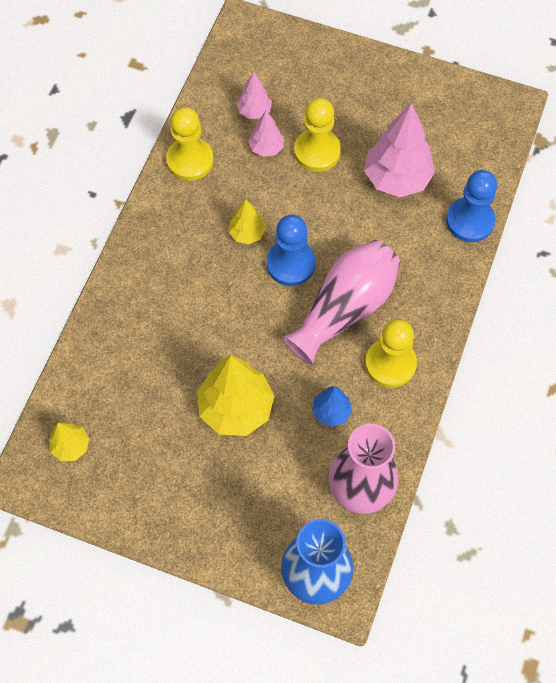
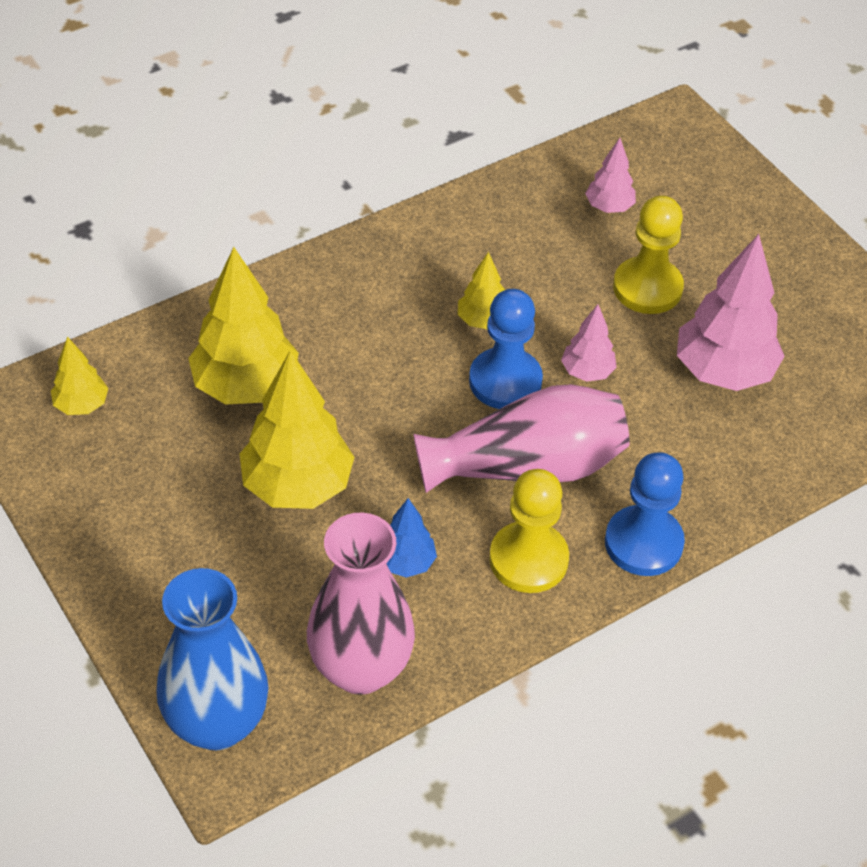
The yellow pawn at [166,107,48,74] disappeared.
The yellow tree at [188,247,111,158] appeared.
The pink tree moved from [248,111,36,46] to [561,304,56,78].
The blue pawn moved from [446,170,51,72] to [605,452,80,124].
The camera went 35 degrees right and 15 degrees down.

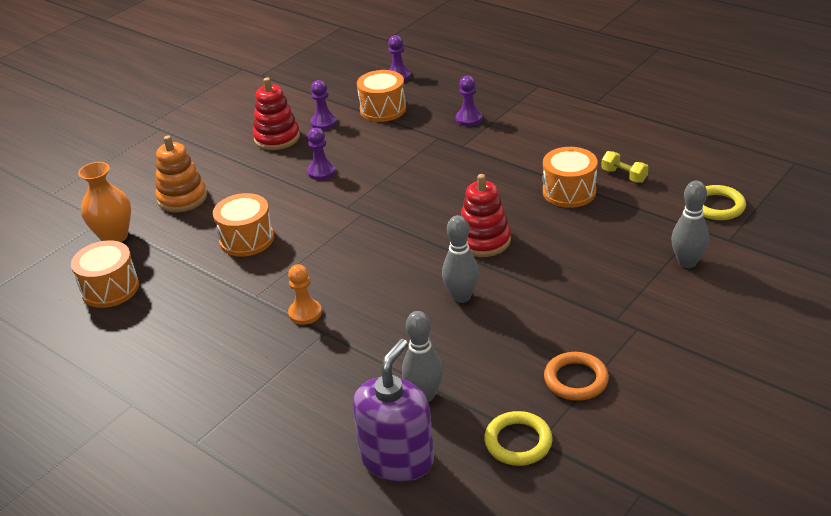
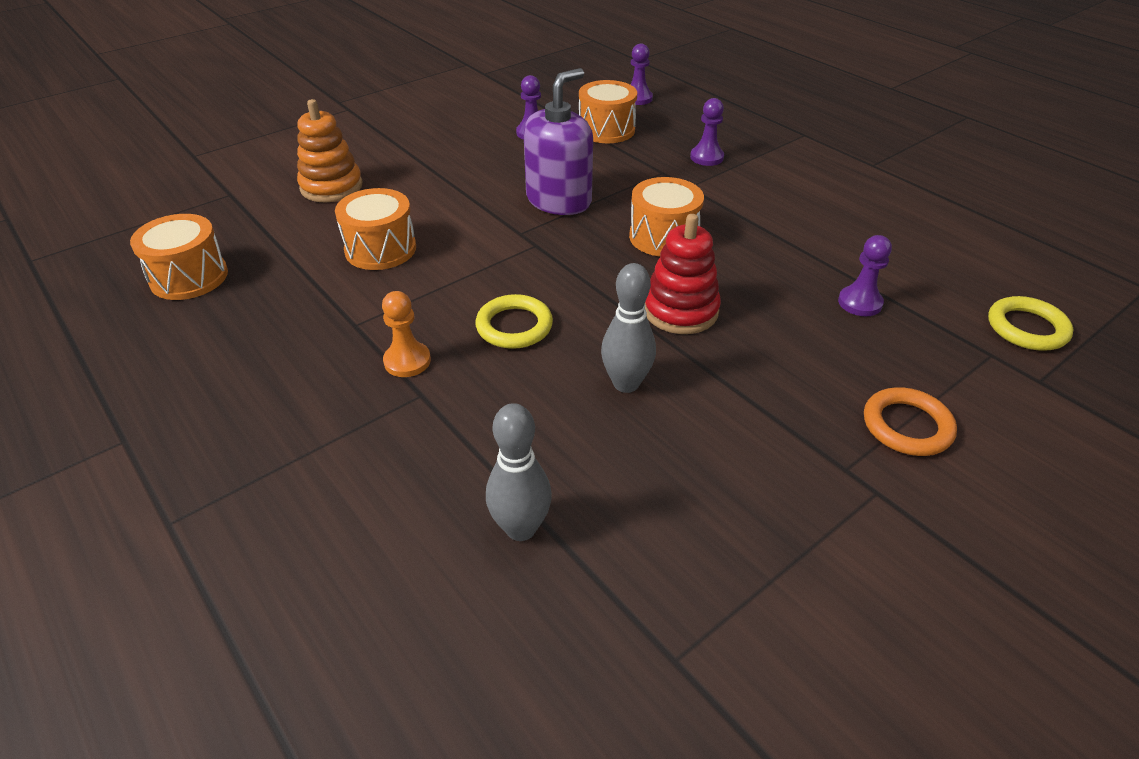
The orange vase at [78,162,53,80] disappeared.
The red stacking toy at [253,77,47,73] disappeared.
The yellow dumbbell at [601,151,47,32] disappeared.
The grey bowling pin at [671,181,38,87] disappeared.
The purple pawn moved from [307,128,29,52] to [838,235,54,81].
The purple soap dispenser moved from [352,339,82,143] to [524,68,69,147].
The yellow ring moved from [484,411,69,55] to [476,294,77,55].
The orange drum moved from [543,147,55,61] to [629,177,75,80].
The orange ring moved from [544,352,65,49] to [864,387,93,69].
The camera went 10 degrees right and 5 degrees up.

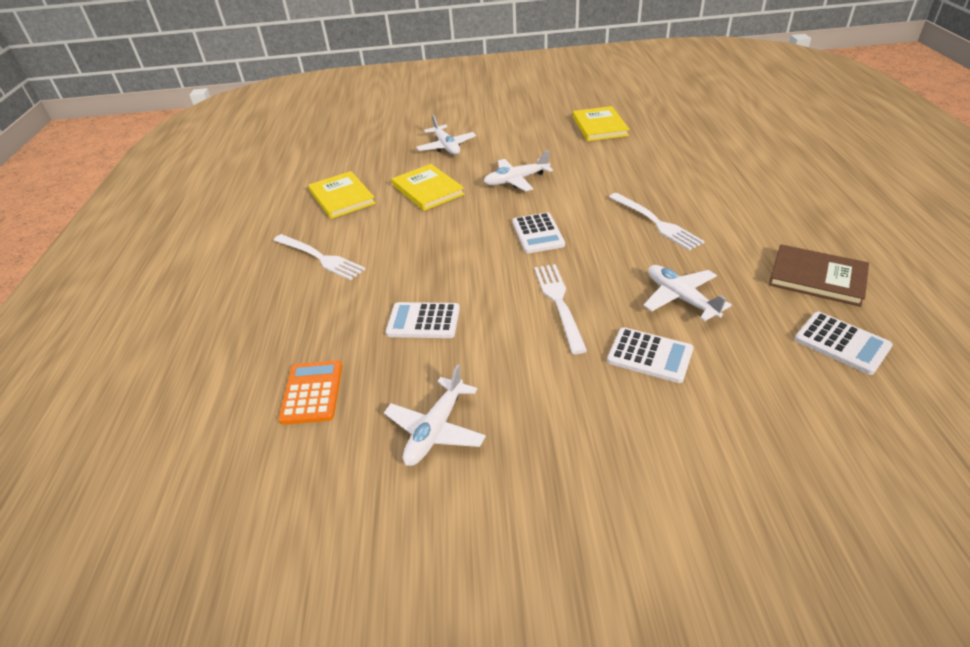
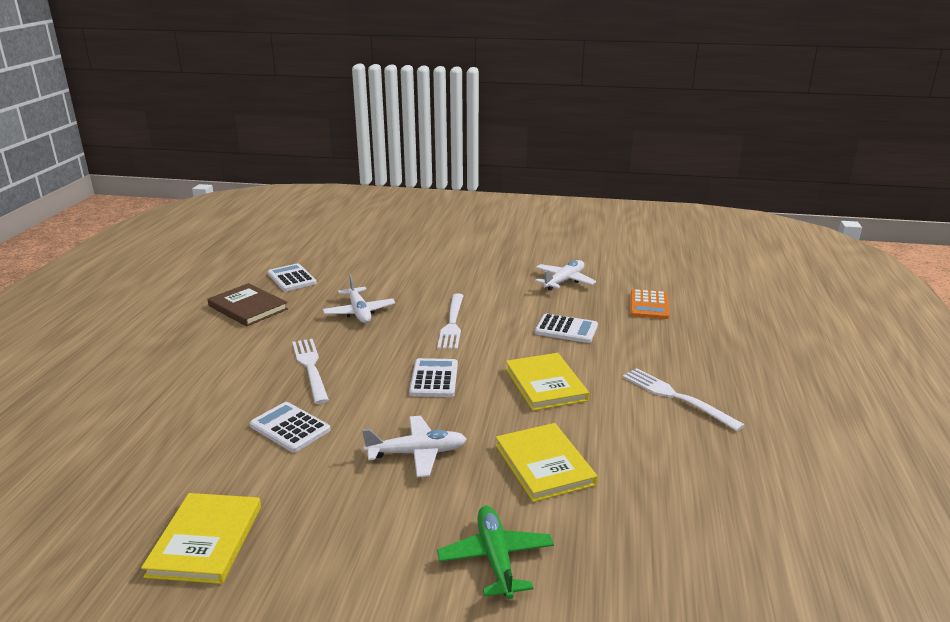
The yellow book moved from [308,171,68,48] to [506,353,83,58].
The white calculator moved from [607,327,86,56] to [250,402,80,50].
The white plane at [416,115,60,40] became the green plane at [437,506,117,93].
The camera went 170 degrees left and 15 degrees down.

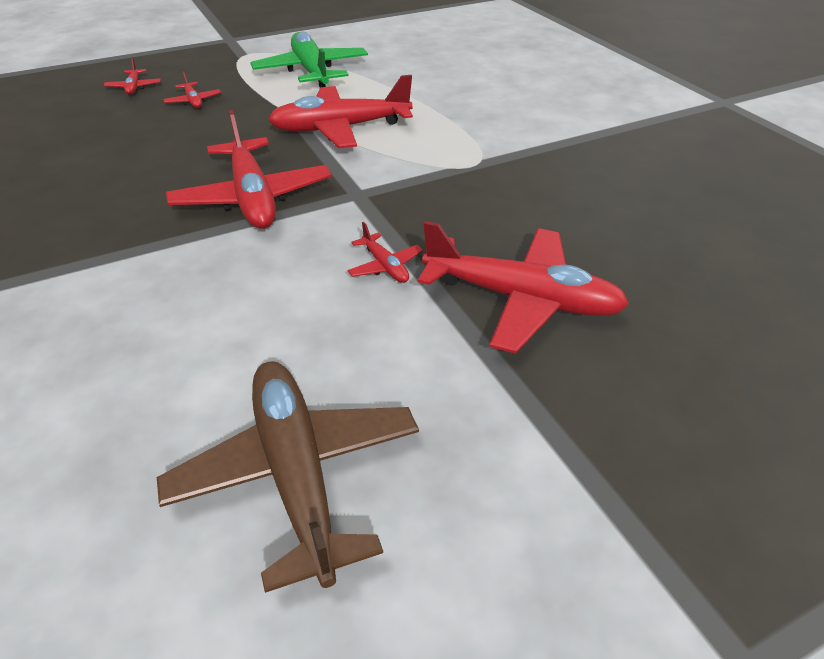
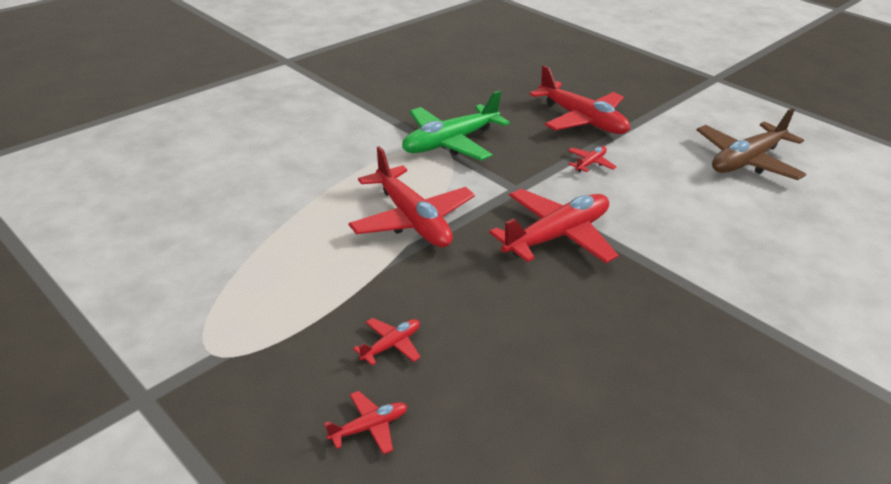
The green plane moved from [250,32,118,56] to [402,90,108,70].
The red plane at [418,221,211,133] turned 135 degrees clockwise.
The camera went 110 degrees left and 5 degrees down.

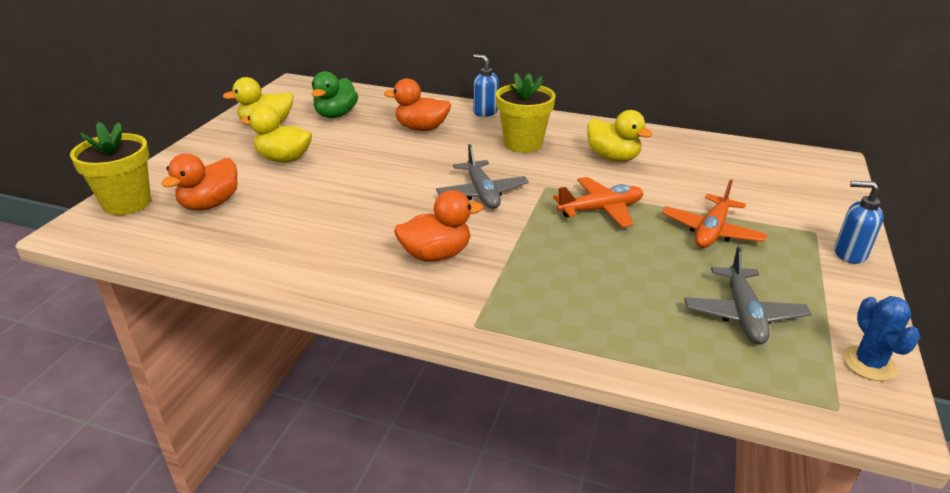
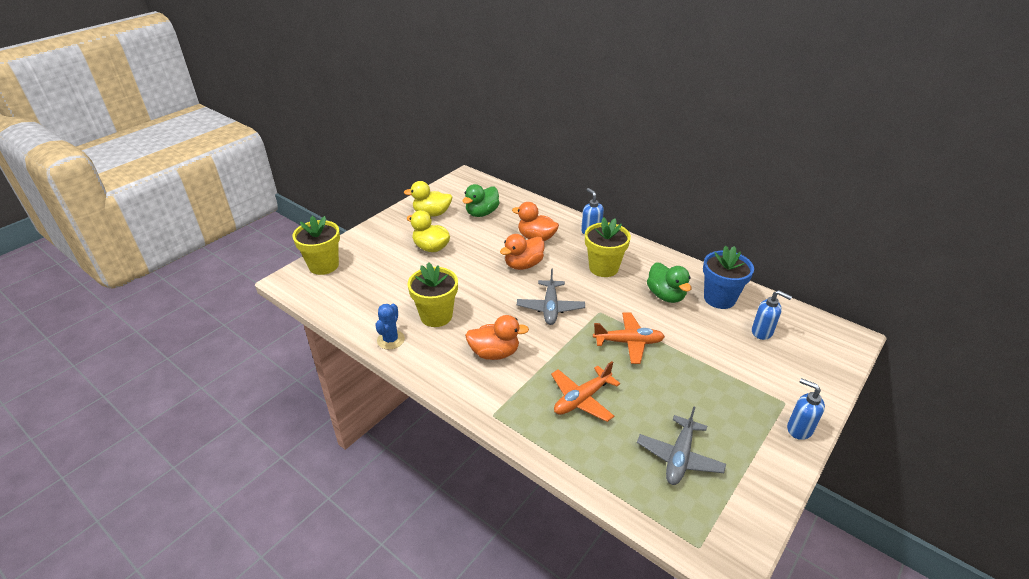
The yellow flower pot at [408,262,50,65] appeared.
The blue flower pot at [703,245,51,64] appeared.
The blue soap dispenser at [752,290,40,50] appeared.
The orange duck moved from [161,154,77,56] to [500,234,44,36].
The orange plane moved from [662,179,106,69] to [551,361,69,61].
The blue cactus moved from [842,296,78,85] to [375,304,30,45].
The yellow duck at [587,110,66,52] became the green duck at [647,262,45,41].
The camera went 20 degrees right and 5 degrees up.

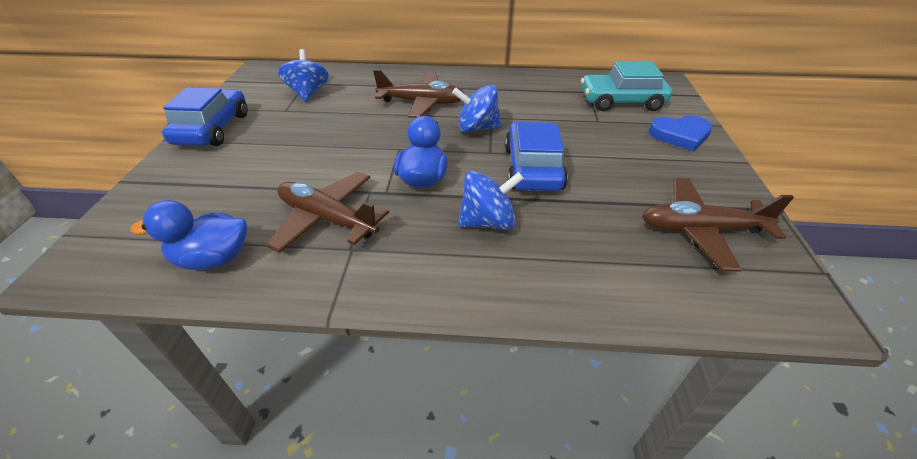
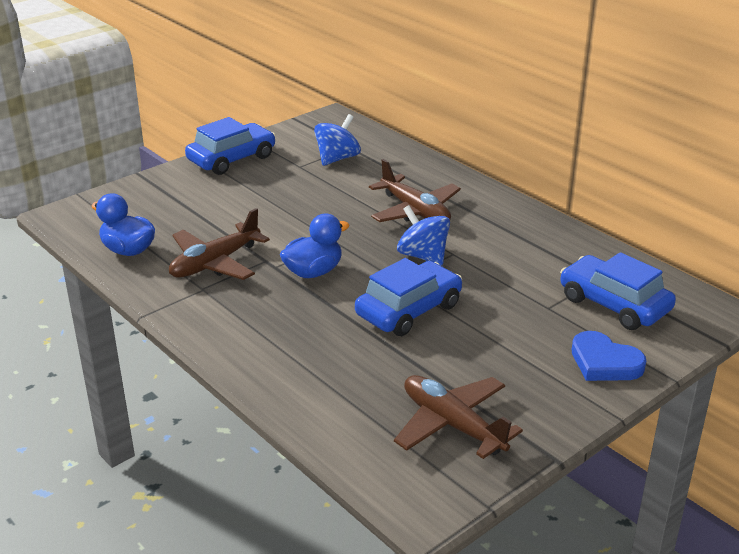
The blue spinning top at [458,171,66,59] disappeared.
The turquoise car at [581,61,91,50] became the blue car at [560,252,116,78].
The brown plane at [266,172,123,81] turned 120 degrees counterclockwise.
The camera went 45 degrees right and 10 degrees down.

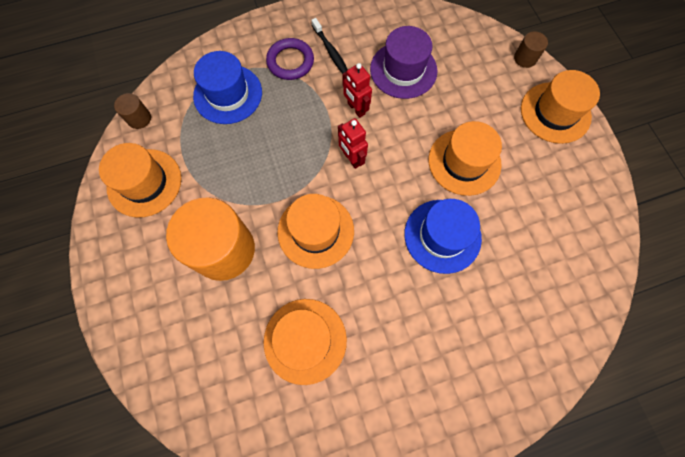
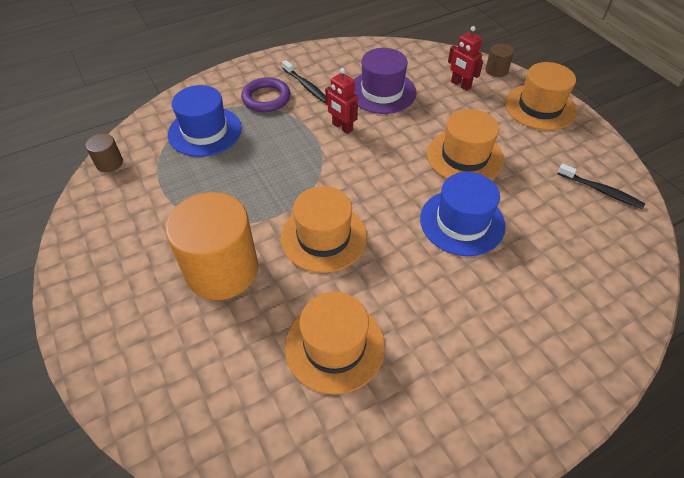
The orange hat at [99,143,82,74] disappeared.
The black toothbrush at [557,164,88,45] appeared.
The red robot moved from [338,118,30,51] to [448,26,35,65].
The camera went 10 degrees left and 20 degrees down.

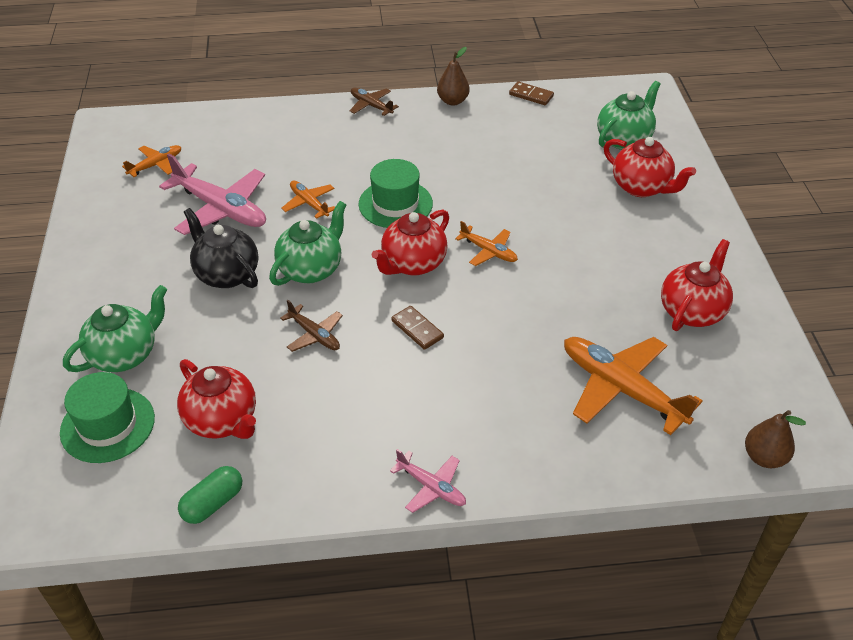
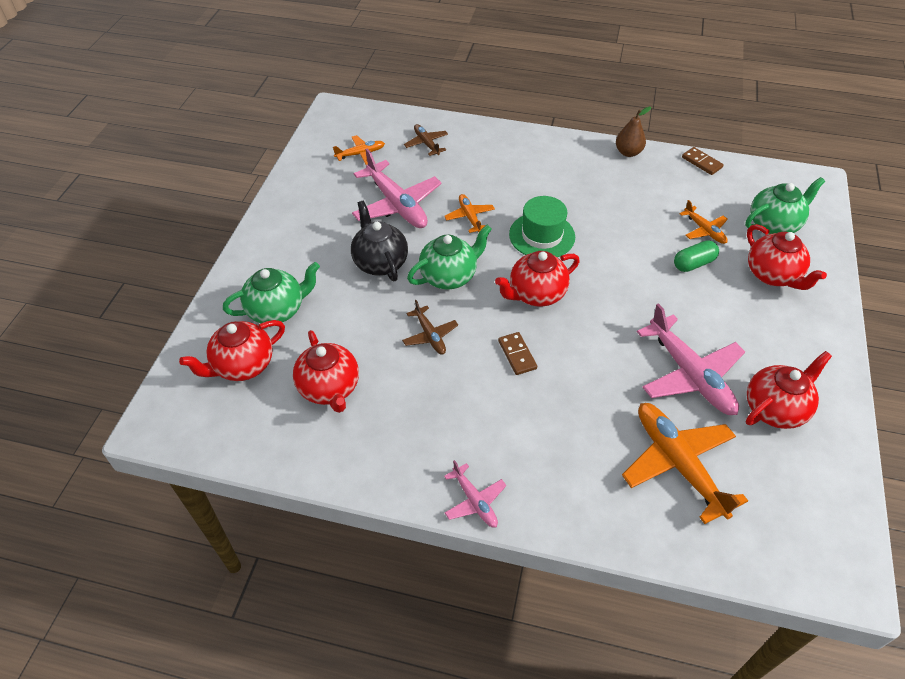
The brown pear at [745,410,61,58] disappeared.
The pink plane at [637,303,108,112] appeared.
The green capsule moved from [178,466,64,58] to [674,240,45,32].
The brown plane moved from [349,88,50,28] to [404,124,44,32].
The orange plane moved from [455,221,63,45] to [679,200,49,44].
The green hat at [60,372,95,91] was replaced by the red teapot at [179,320,106,61].
The camera went 20 degrees right and 5 degrees up.

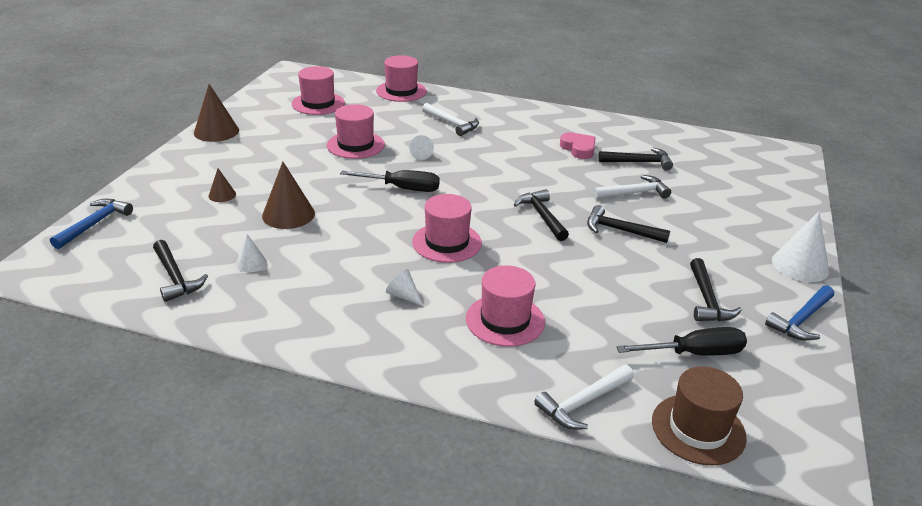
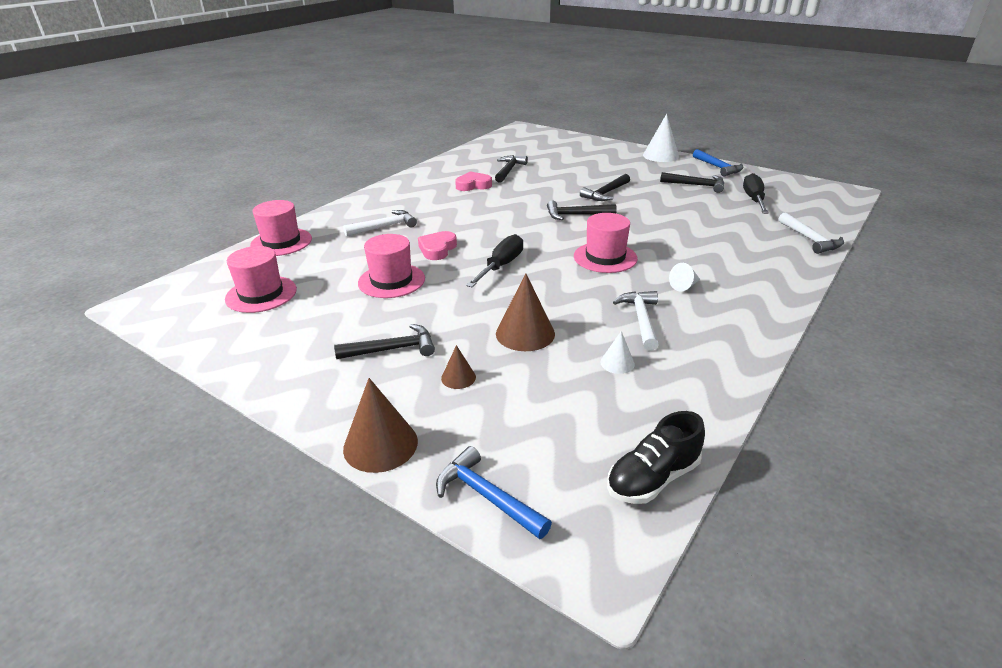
The pink hat at [466,265,79,82] disappeared.
The brown hat at [652,366,95,99] disappeared.
The black shoe at [607,411,98,93] appeared.
The black hammer moved from [153,240,55,62] to [334,324,101,35].
The brown cone moved from [194,84,45,58] to [343,378,75,95].
The white hammer moved from [593,175,78,24] to [613,291,46,60].
The white cone at [409,135,25,25] was replaced by the pink heart at [418,231,39,29].
The camera went 70 degrees left and 0 degrees up.

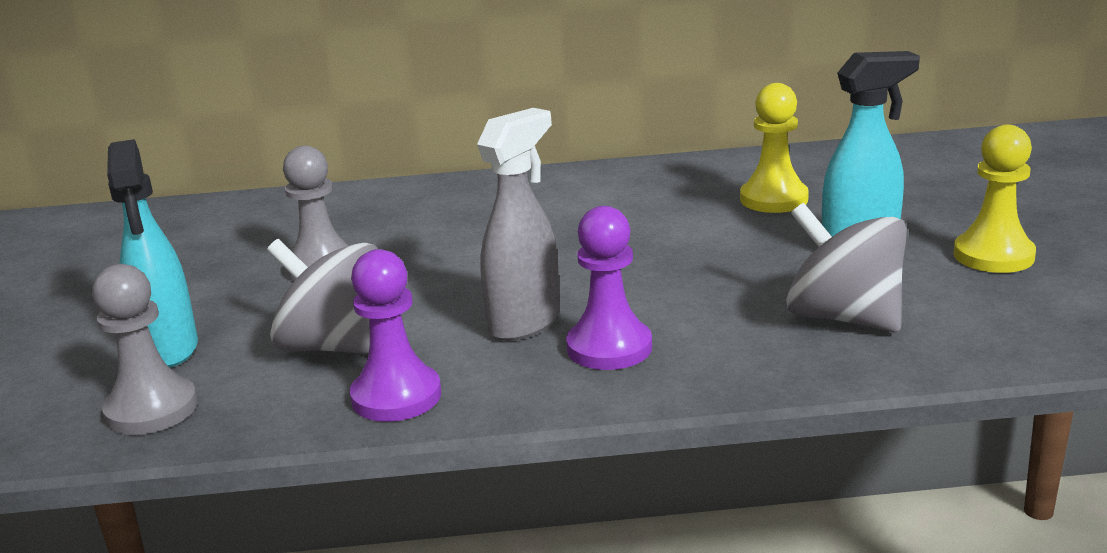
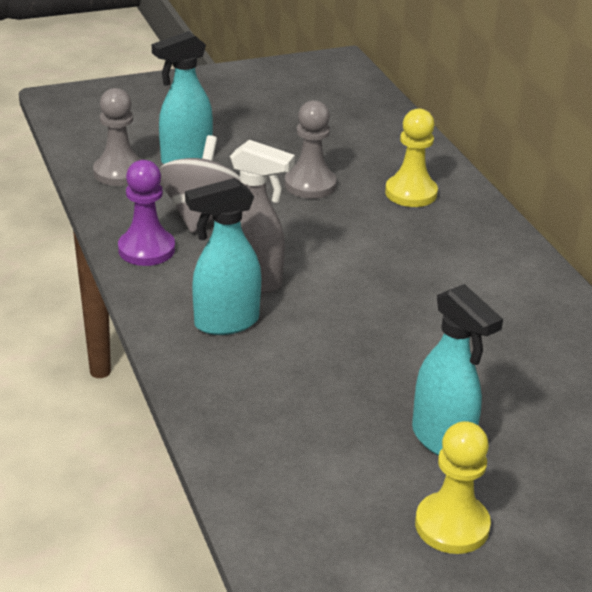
The grey spinning top at [786,203,121,129] disappeared.
The yellow pawn moved from [740,83,69,130] to [385,109,53,98].
The purple pawn at [566,206,86,164] was replaced by the turquoise spray bottle at [185,178,76,157].
The camera went 70 degrees right and 10 degrees up.

